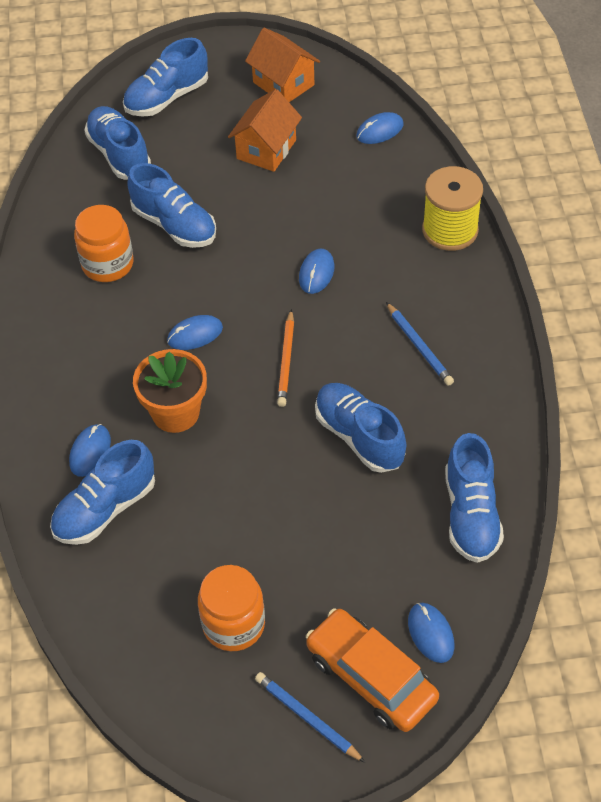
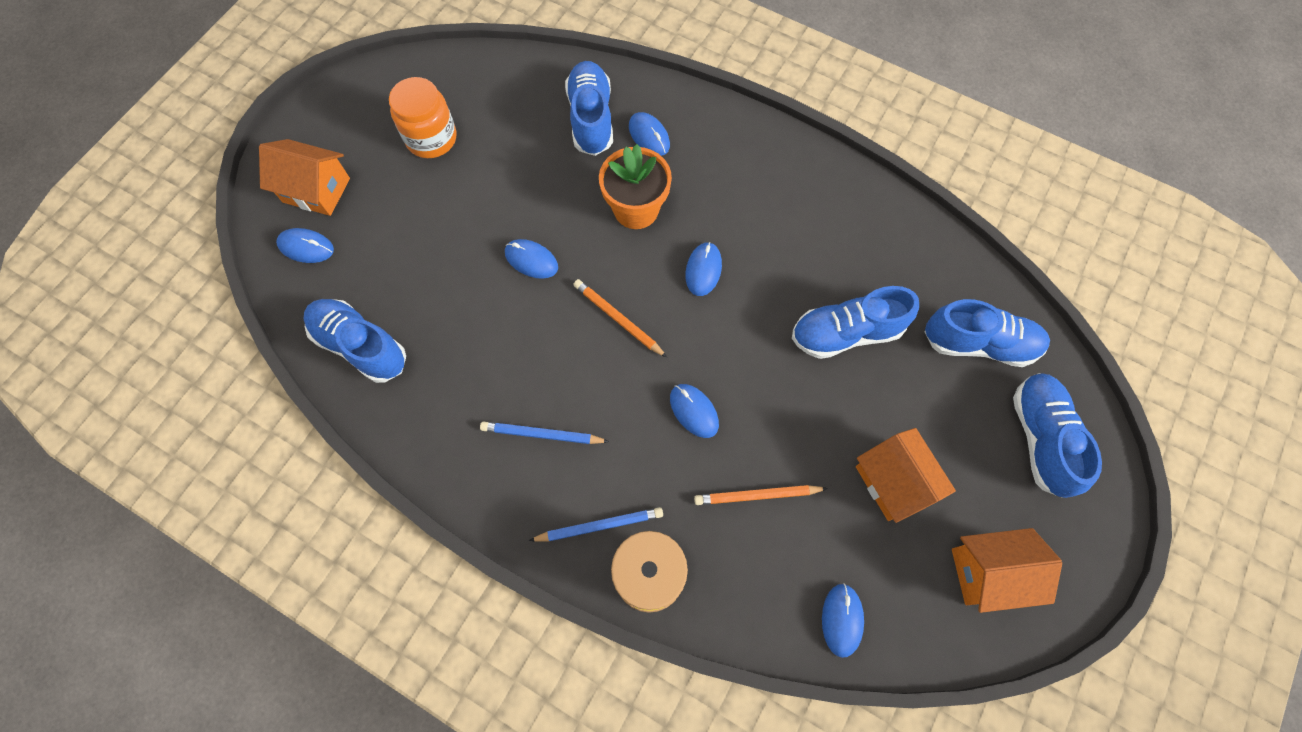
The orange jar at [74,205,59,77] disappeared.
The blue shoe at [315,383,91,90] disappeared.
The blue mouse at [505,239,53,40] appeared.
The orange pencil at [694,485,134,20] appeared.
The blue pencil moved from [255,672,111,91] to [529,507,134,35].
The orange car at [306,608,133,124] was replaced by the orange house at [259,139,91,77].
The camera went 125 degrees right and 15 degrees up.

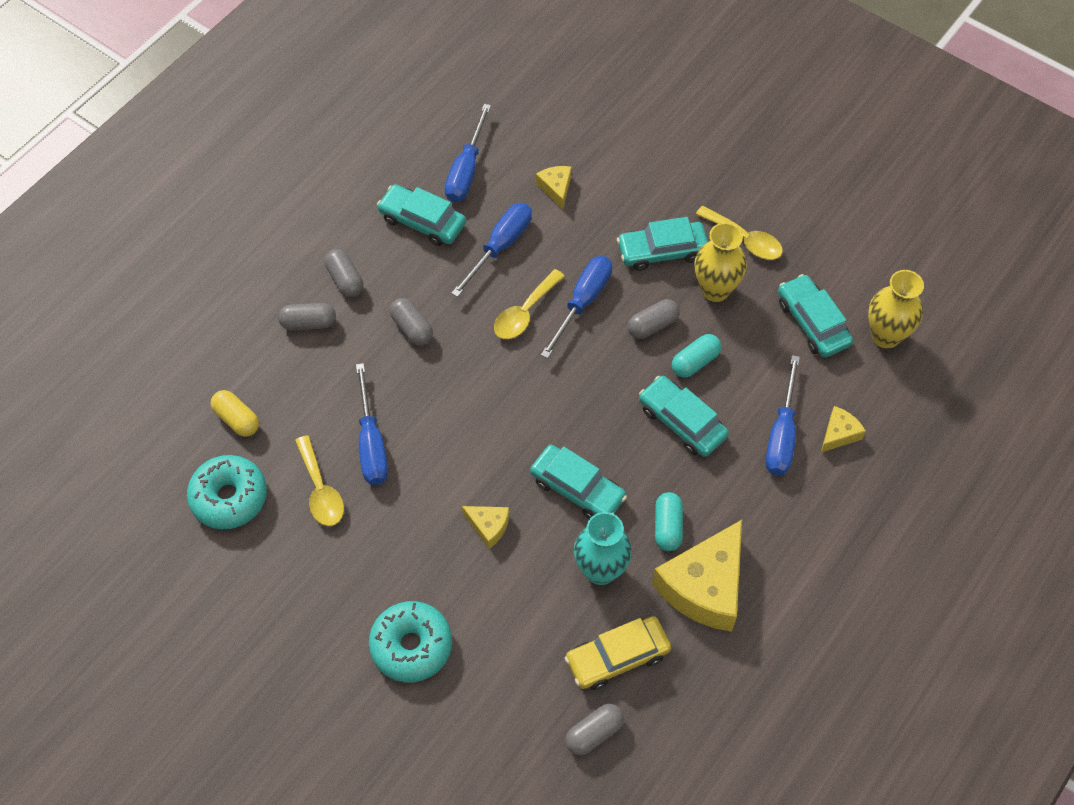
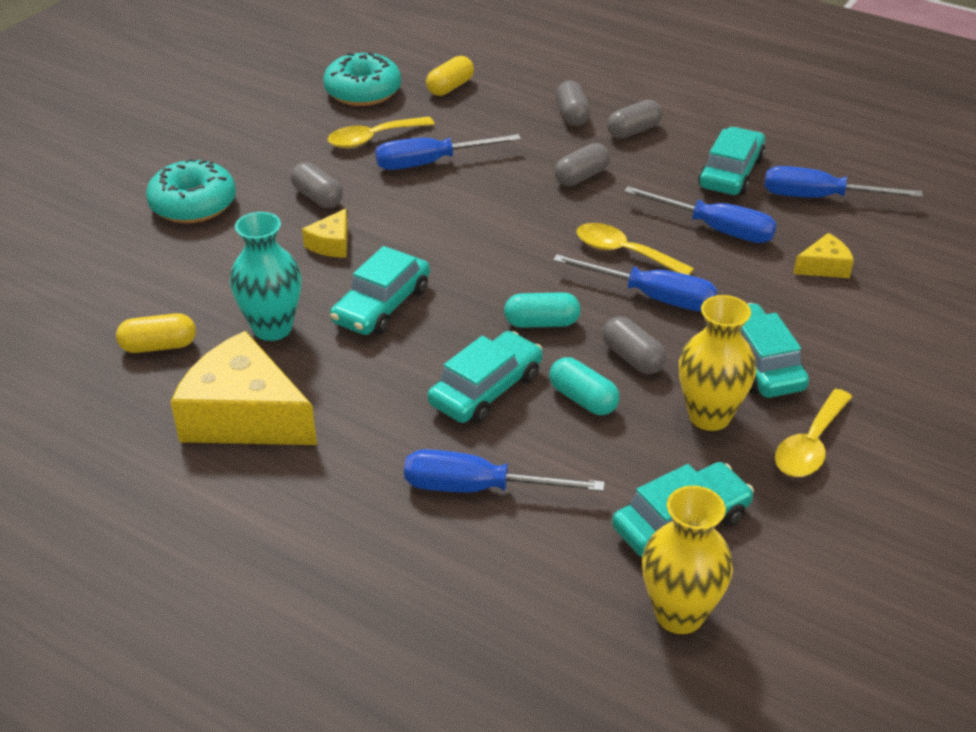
The yellow cheese at [821,406,45,46] disappeared.
The grey capsule moved from [565,704,59,52] to [291,162,52,46].
The turquoise capsule moved from [655,492,28,59] to [504,292,76,36].
The yellow car at [565,616,106,74] was replaced by the yellow capsule at [116,313,80,40].
The camera went 85 degrees right and 20 degrees down.

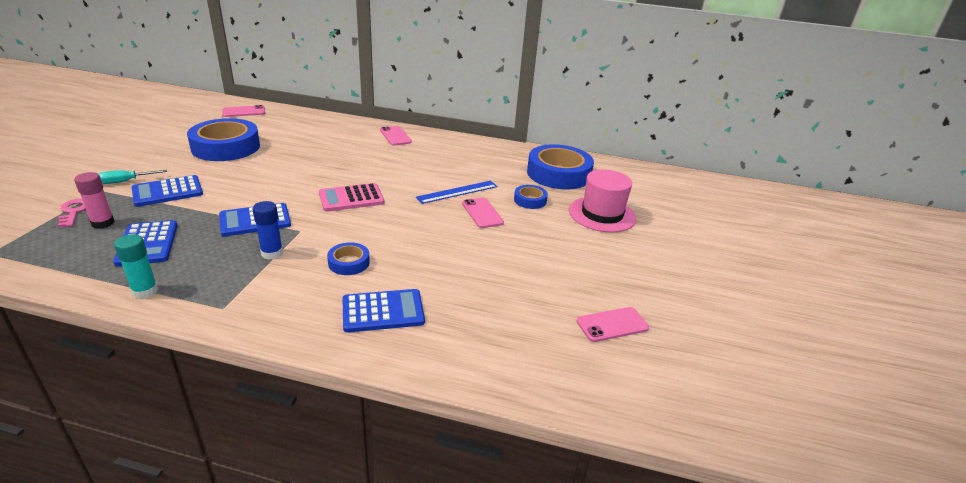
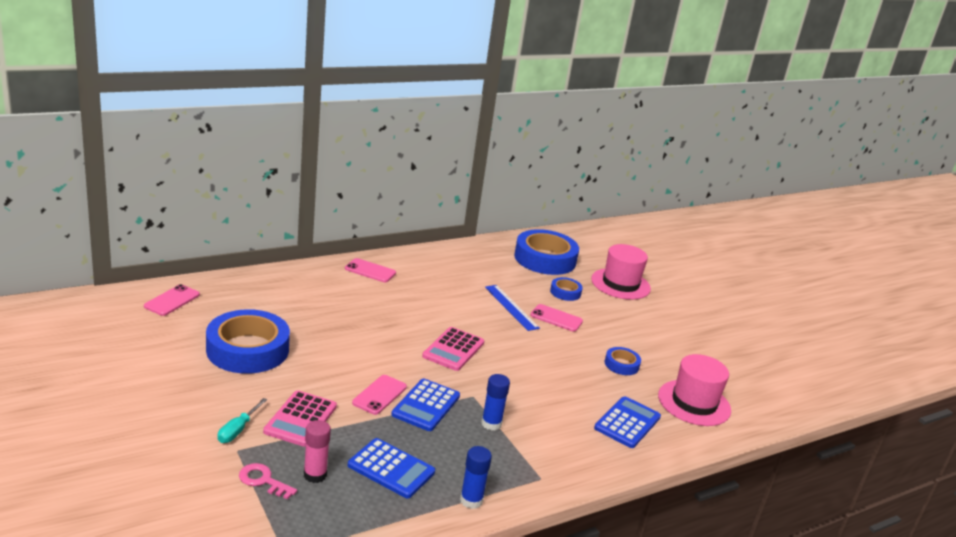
The pink hat at [658,354,73,72] appeared.
The blue tape moved from [327,242,43,33] to [605,347,36,28].
The pink phone moved from [576,307,73,35] to [352,375,55,40].
The turquoise glue stick at [114,234,44,65] became the blue glue stick at [460,446,32,63].
The blue calculator at [132,175,71,32] became the pink calculator at [263,390,74,57].
The blue ruler at [416,181,82,23] turned 45 degrees counterclockwise.
The camera went 45 degrees left and 5 degrees down.

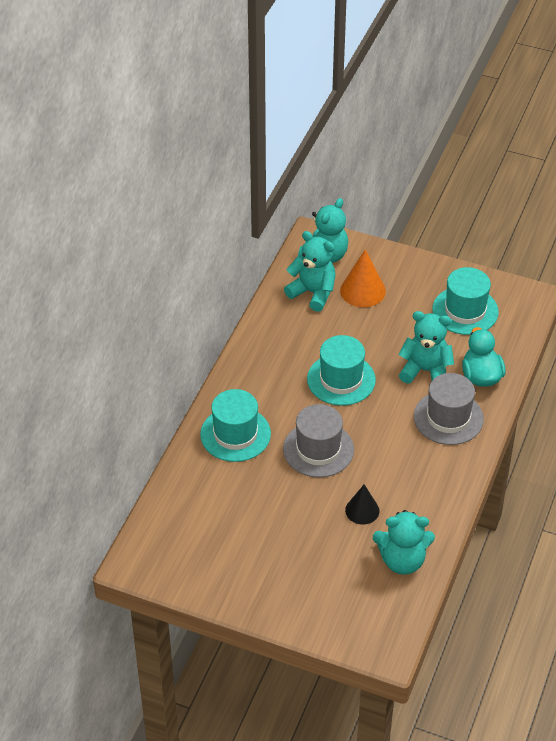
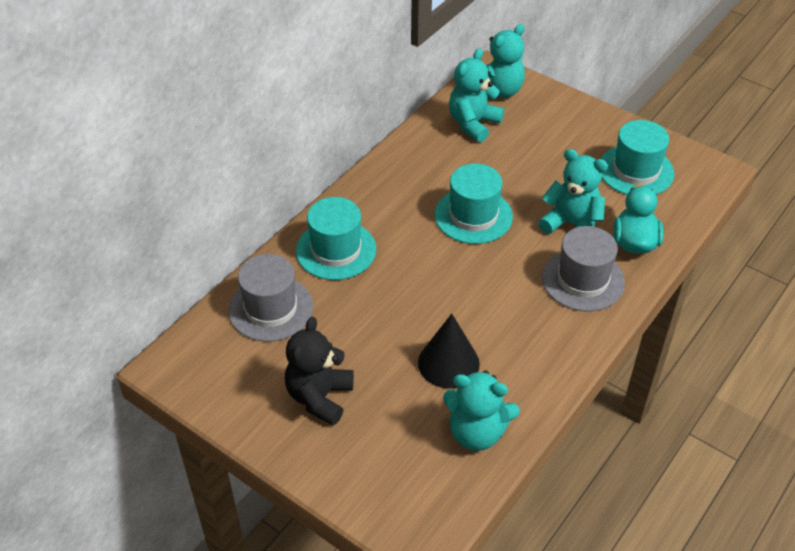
The orange cone at [340,249,46,58] disappeared.
The black teddy bear at [285,317,69,109] appeared.
The grey hat moved from [283,404,71,74] to [228,254,85,88].
The turquoise teddy bear at [284,231,51,81] turned 105 degrees counterclockwise.
The black cone at [345,485,35,40] changed to 1.50 times the size.
The camera went 15 degrees right and 0 degrees up.

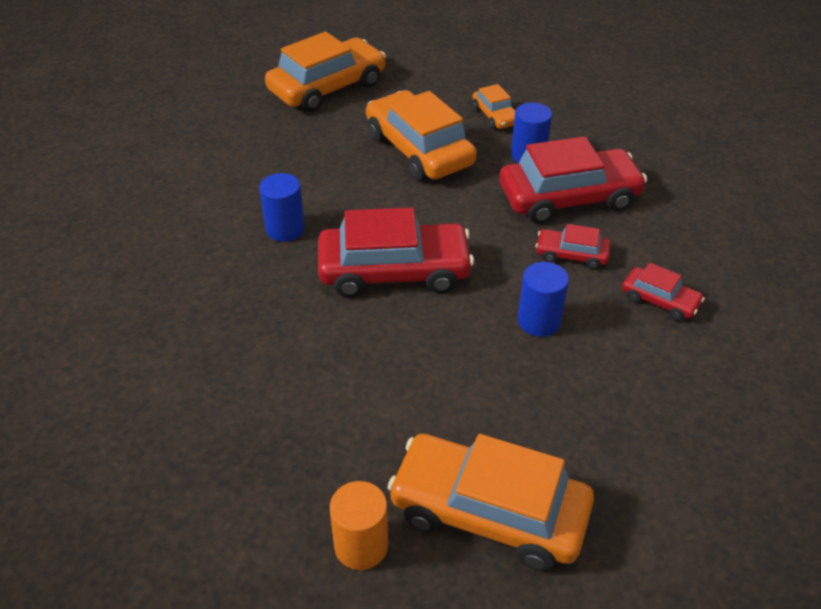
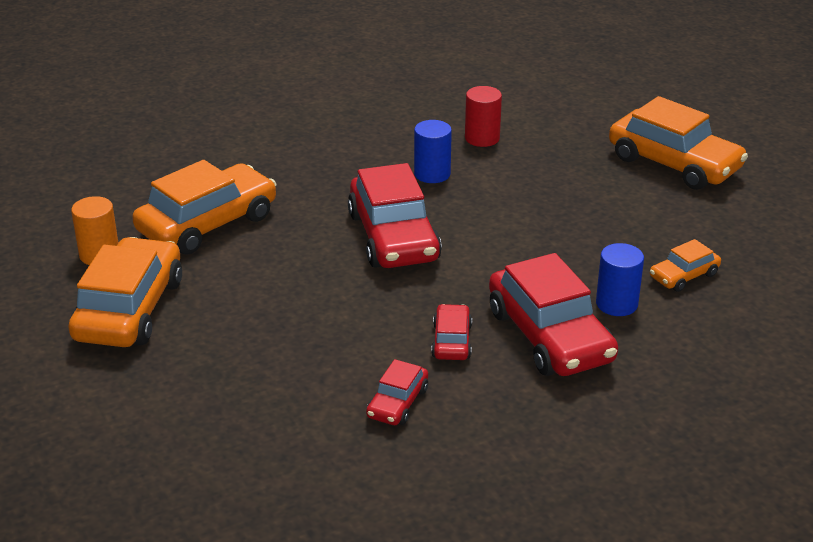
The blue cylinder at [518,262,51,75] disappeared.
The red cylinder at [465,86,37,61] appeared.
The orange car moved from [366,90,111,91] to [132,160,144,95].
The camera went 80 degrees right and 10 degrees down.

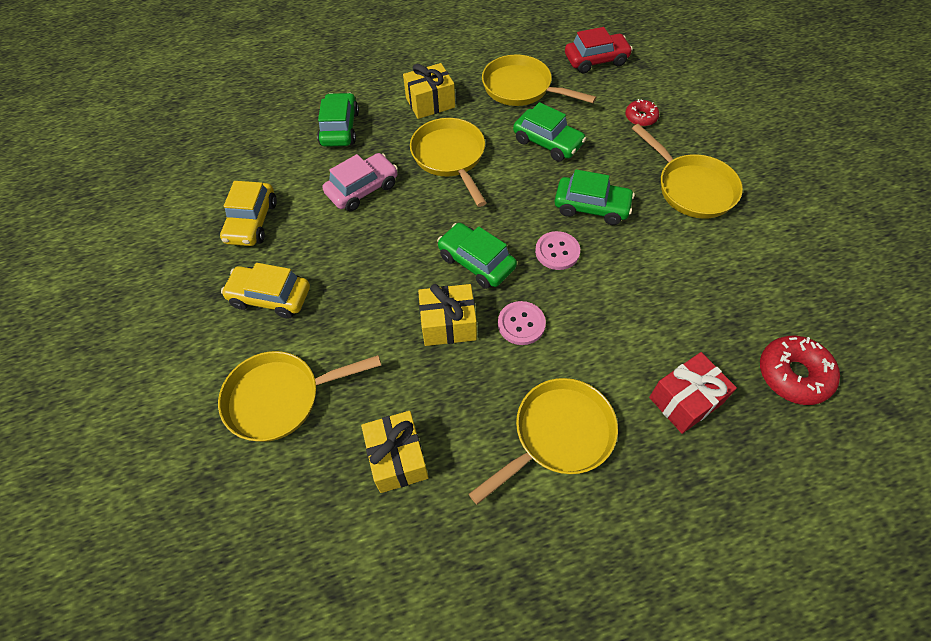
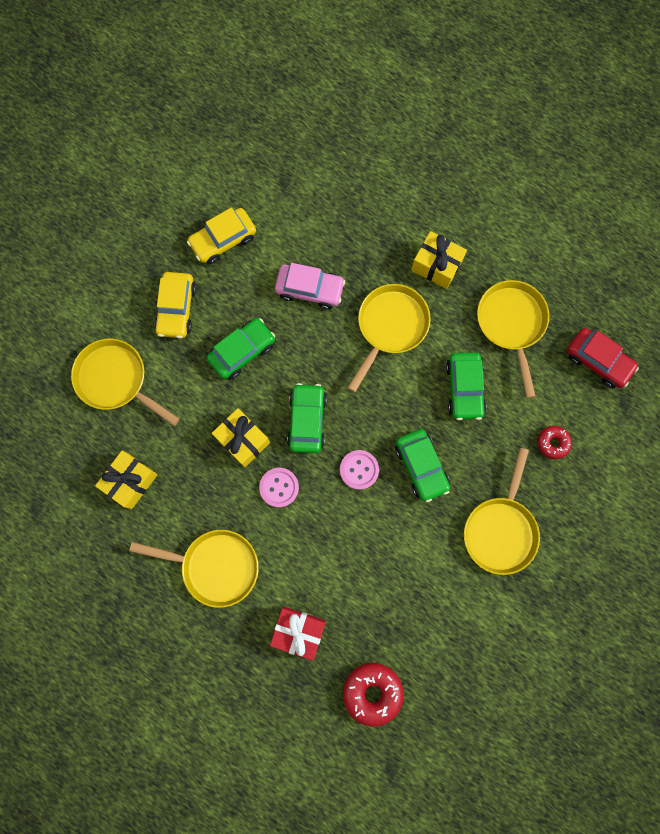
The green car moved from [317,93,42,54] to [207,318,68,61].
The yellow car at [221,263,89,56] turned 150 degrees counterclockwise.
The camera went 50 degrees right and 20 degrees up.

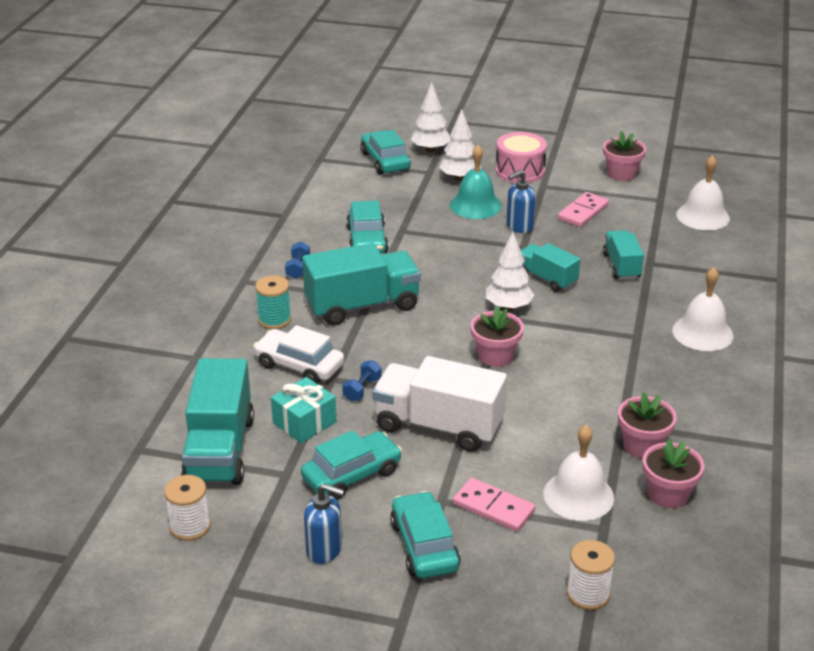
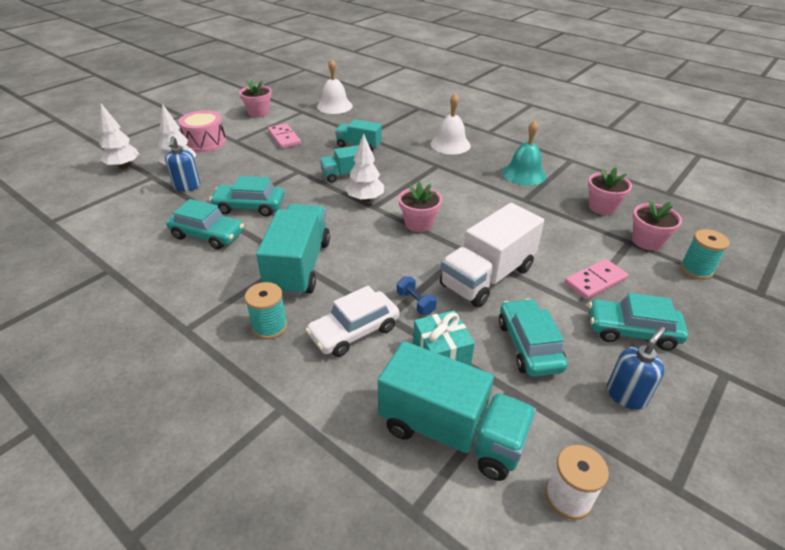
The blue dumbbell at [285,242,25,37] disappeared.
The white bell at [543,425,71,96] disappeared.
The turquoise car moved from [361,130,50,44] to [210,176,74,40].
The turquoise bell moved from [450,145,52,74] to [502,120,44,66].
The blue soap dispenser moved from [506,170,30,63] to [165,136,35,56].
The pink flower pot moved from [618,393,59,65] to [632,199,50,52].
The white spool at [567,540,48,70] became the turquoise spool at [680,229,50,51].
The camera went 65 degrees left and 5 degrees up.

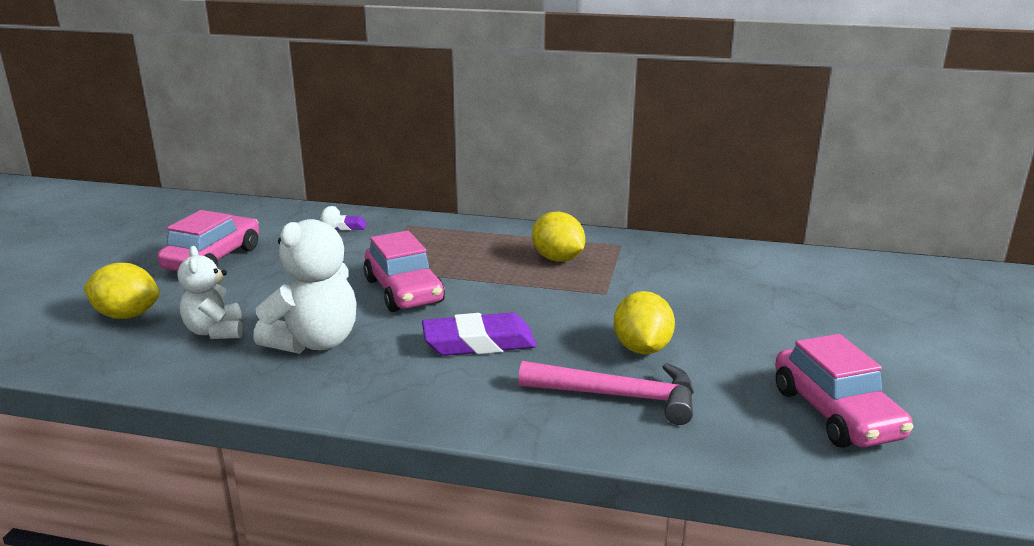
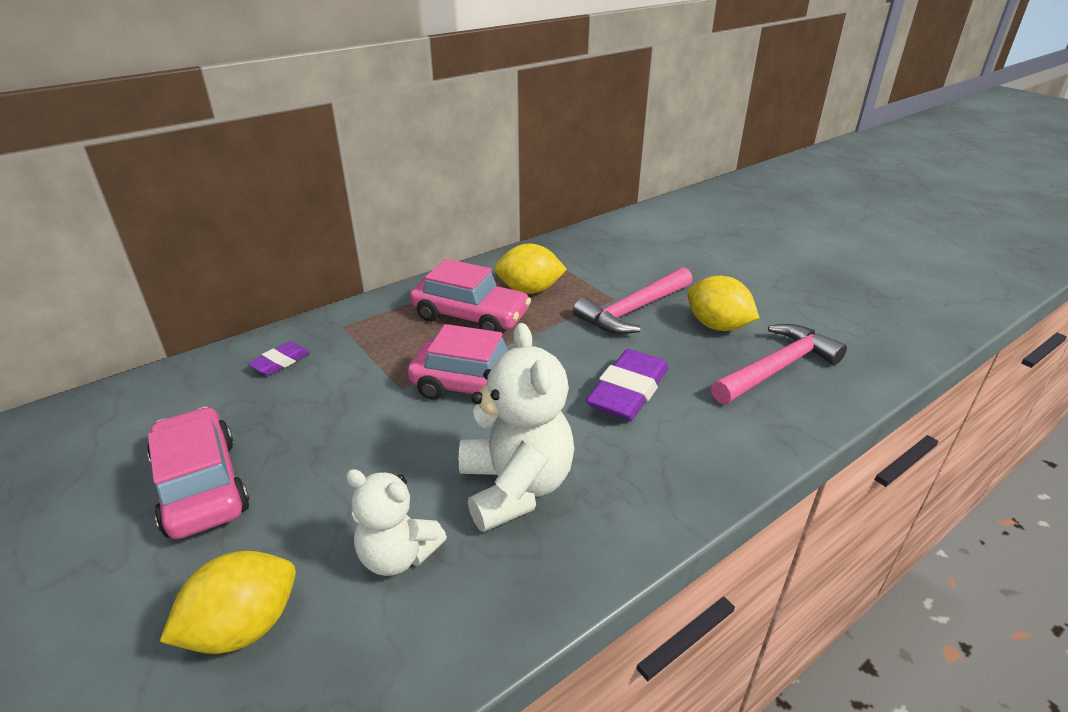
The pink hammer at [573,267,119,67] appeared.
The pink car moved from [775,334,138,114] to [410,259,121,73].
The camera went 50 degrees left and 10 degrees up.

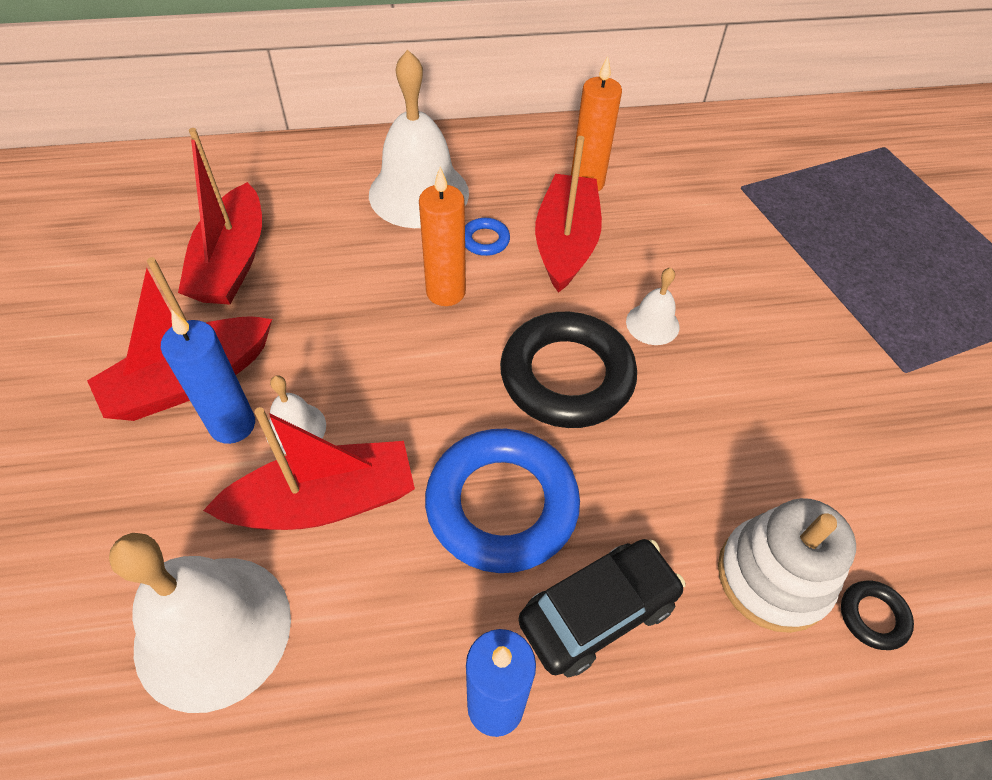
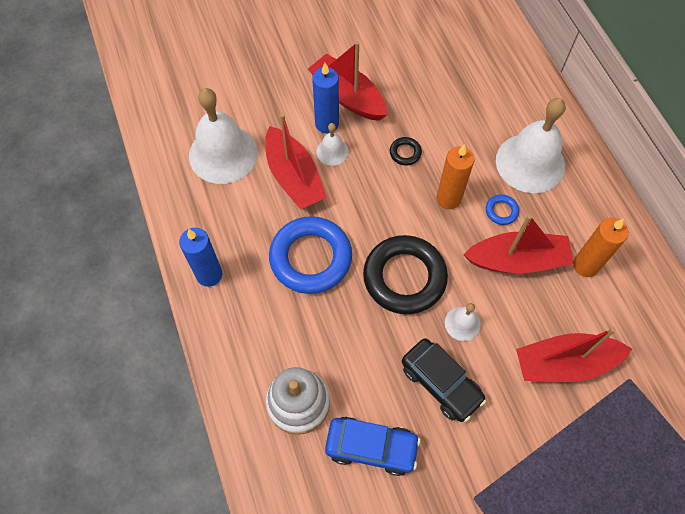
The blue car at [325,417,96,59] appeared.
The red boat moved from [178,128,84,177] to [516,327,116,55].
The black car moved from [518,539,168,139] to [402,338,84,84].
The black ring moved from [841,581,73,69] to [390,137,32,28].
The camera went 80 degrees right and 10 degrees up.

